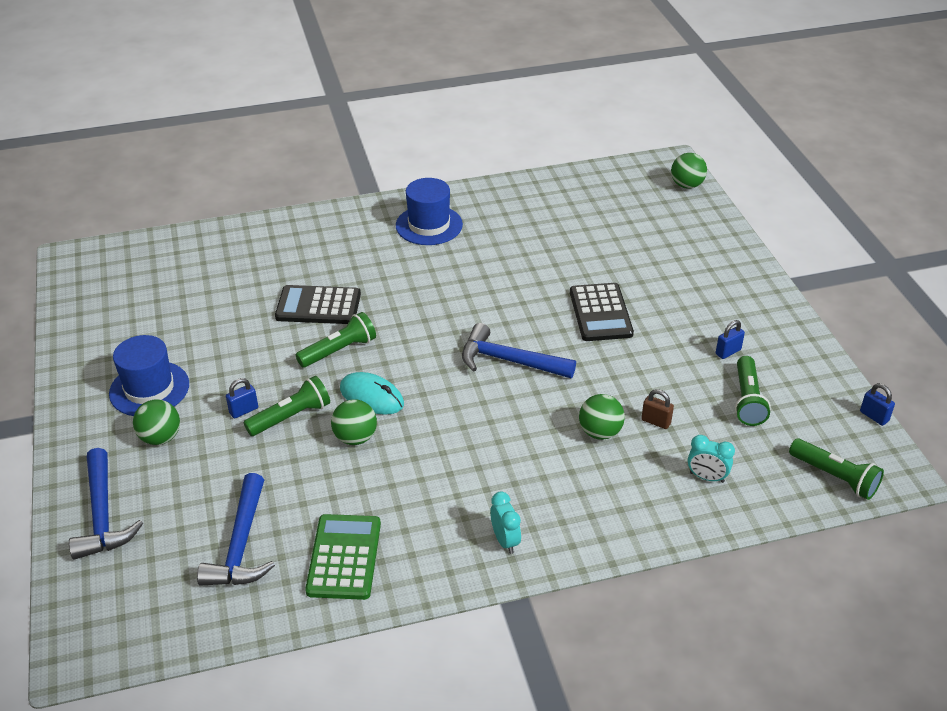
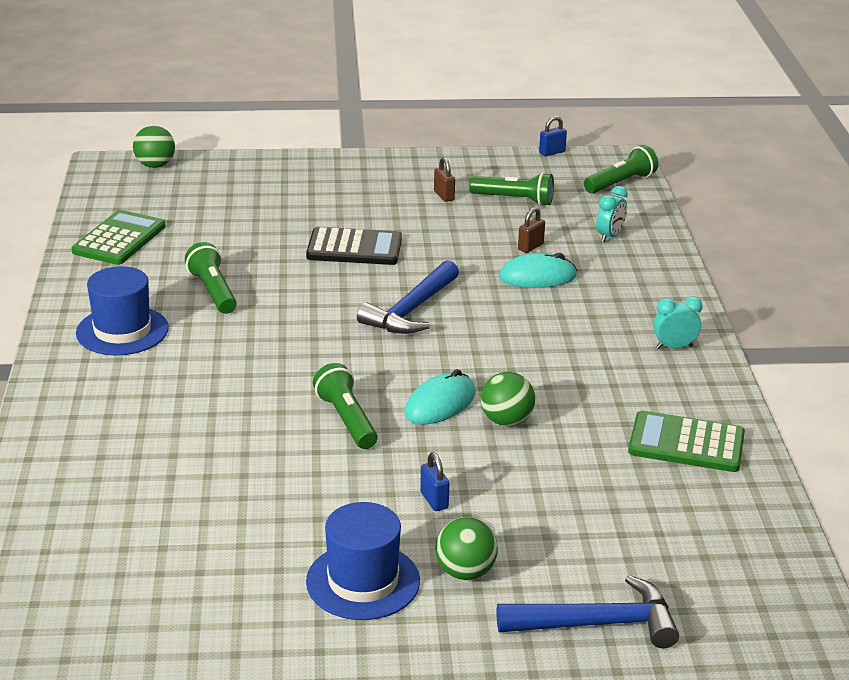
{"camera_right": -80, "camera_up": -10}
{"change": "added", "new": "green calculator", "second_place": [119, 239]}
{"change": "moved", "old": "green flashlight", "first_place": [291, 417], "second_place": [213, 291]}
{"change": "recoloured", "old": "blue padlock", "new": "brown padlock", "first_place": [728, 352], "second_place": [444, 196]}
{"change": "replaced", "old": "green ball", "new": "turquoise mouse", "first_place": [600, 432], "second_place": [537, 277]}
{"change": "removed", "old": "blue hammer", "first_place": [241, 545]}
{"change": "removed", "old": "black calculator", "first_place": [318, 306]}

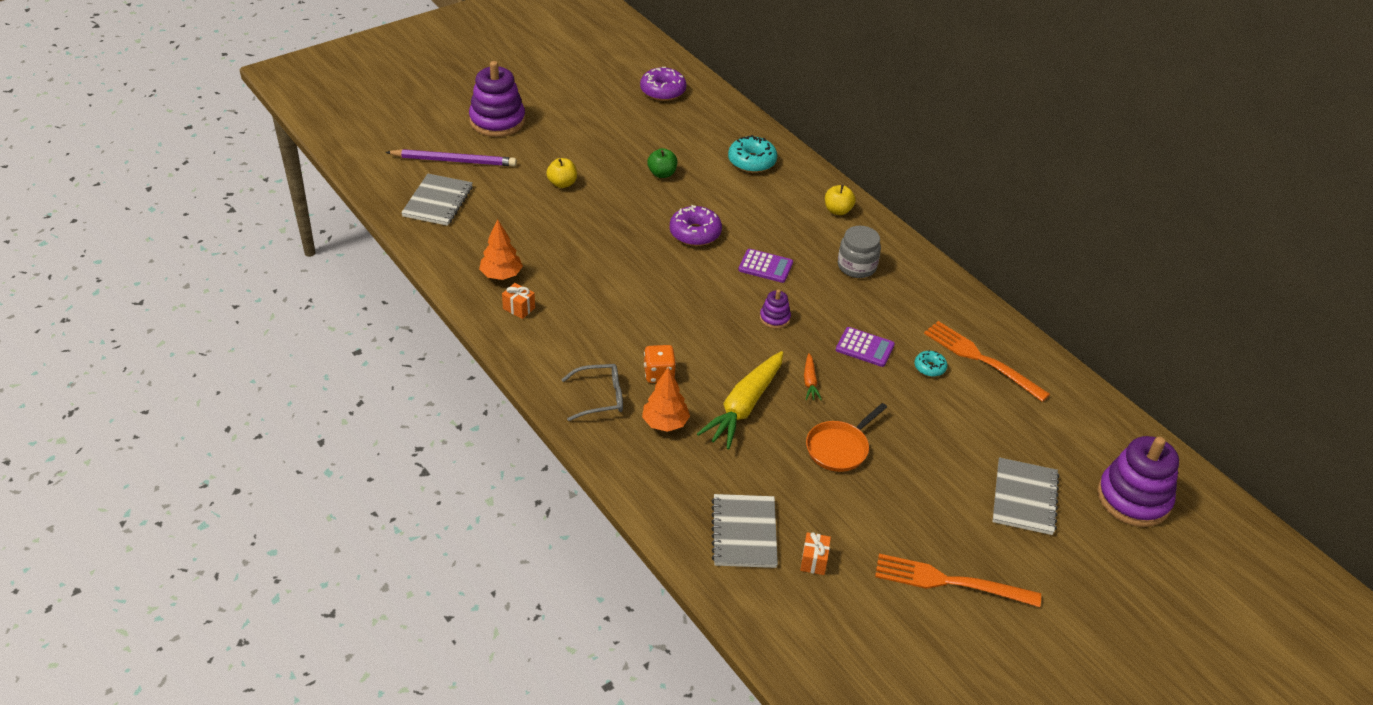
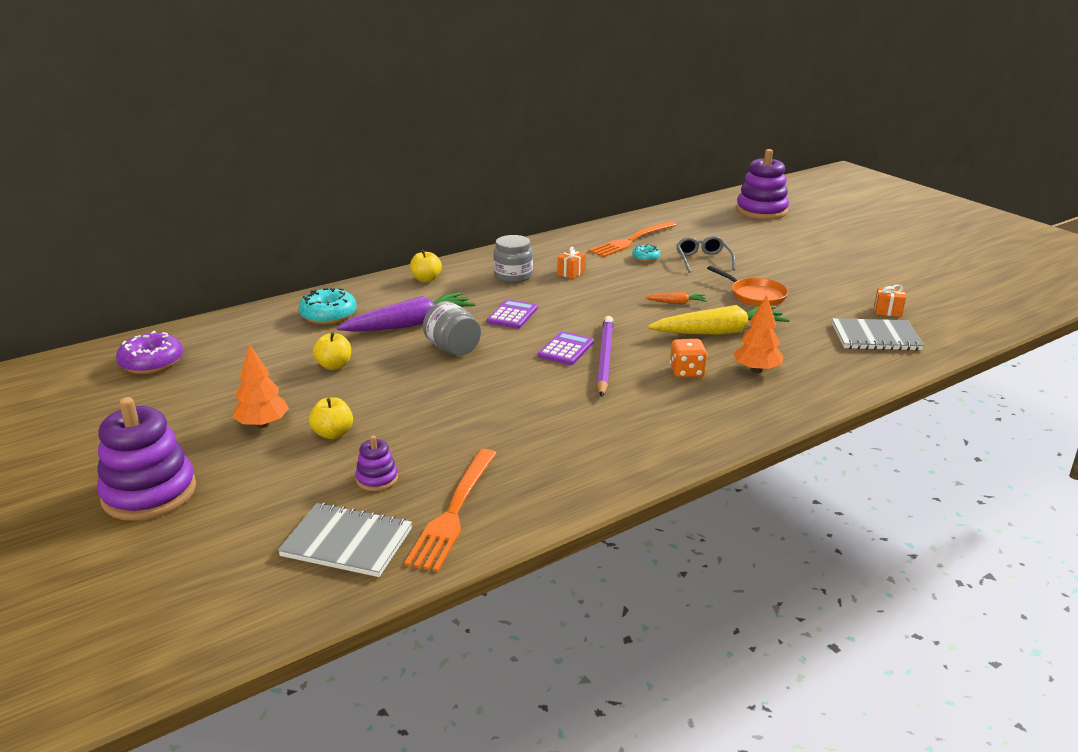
{"camera_right": -85, "camera_up": -15}
{"change": "moved", "old": "orange tree", "first_place": [501, 275], "second_place": [263, 424]}
{"change": "recoloured", "old": "green apple", "new": "yellow apple", "first_place": [662, 174], "second_place": [334, 366]}
{"change": "added", "new": "purple carrot", "second_place": [410, 324]}
{"change": "moved", "old": "purple stacking toy", "first_place": [774, 318], "second_place": [377, 479]}
{"change": "moved", "old": "orange fork", "first_place": [948, 582], "second_place": [453, 513]}
{"change": "replaced", "old": "purple donut", "new": "grey jar", "first_place": [695, 233], "second_place": [453, 349]}
{"change": "moved", "old": "purple calculator", "first_place": [864, 347], "second_place": [566, 349]}
{"change": "moved", "old": "orange gift", "first_place": [519, 308], "second_place": [571, 273]}
{"change": "moved", "old": "purple pencil", "first_place": [454, 161], "second_place": [604, 358]}
{"change": "turned", "old": "yellow carrot", "first_place": [744, 406], "second_place": [719, 332], "degrees": -45}
{"change": "moved", "old": "grey glasses", "first_place": [600, 397], "second_place": [703, 260]}
{"change": "removed", "old": "grey notebook", "first_place": [1024, 498]}

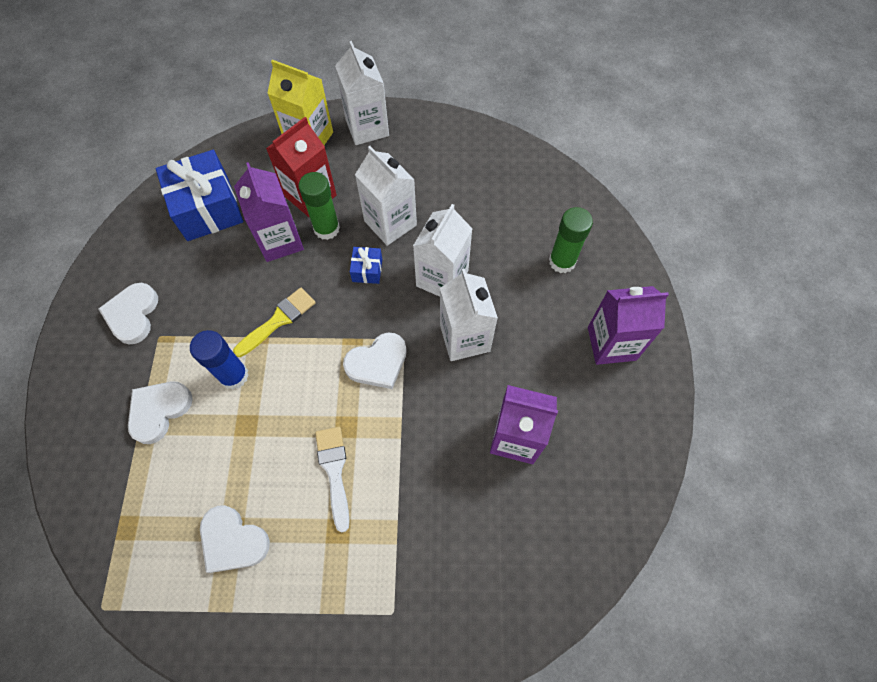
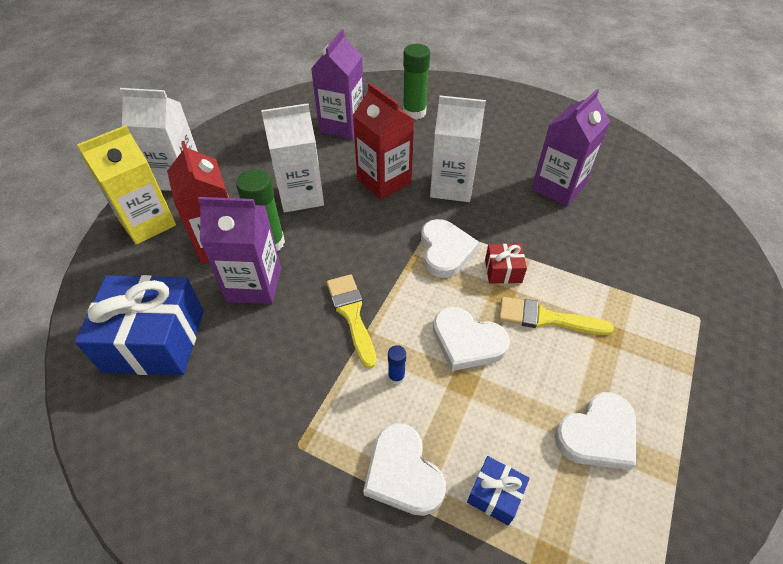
{"camera_right": -65, "camera_up": -15}
{"change": "moved", "old": "purple carton", "first_place": [611, 343], "second_place": [342, 125]}
{"change": "recoloured", "old": "white carton", "new": "red carton", "first_place": [442, 278], "second_place": [384, 181]}
{"change": "resized", "old": "blue glue stick", "first_place": [234, 375], "second_place": [396, 376], "factor": 0.47}
{"change": "moved", "old": "white heart", "first_place": [133, 314], "second_place": [467, 341]}
{"change": "moved", "old": "blue gift", "first_place": [367, 270], "second_place": [495, 495]}
{"change": "added", "new": "red gift", "second_place": [503, 271]}
{"change": "recoloured", "old": "white brush", "new": "yellow brush", "first_place": [334, 471], "second_place": [546, 318]}

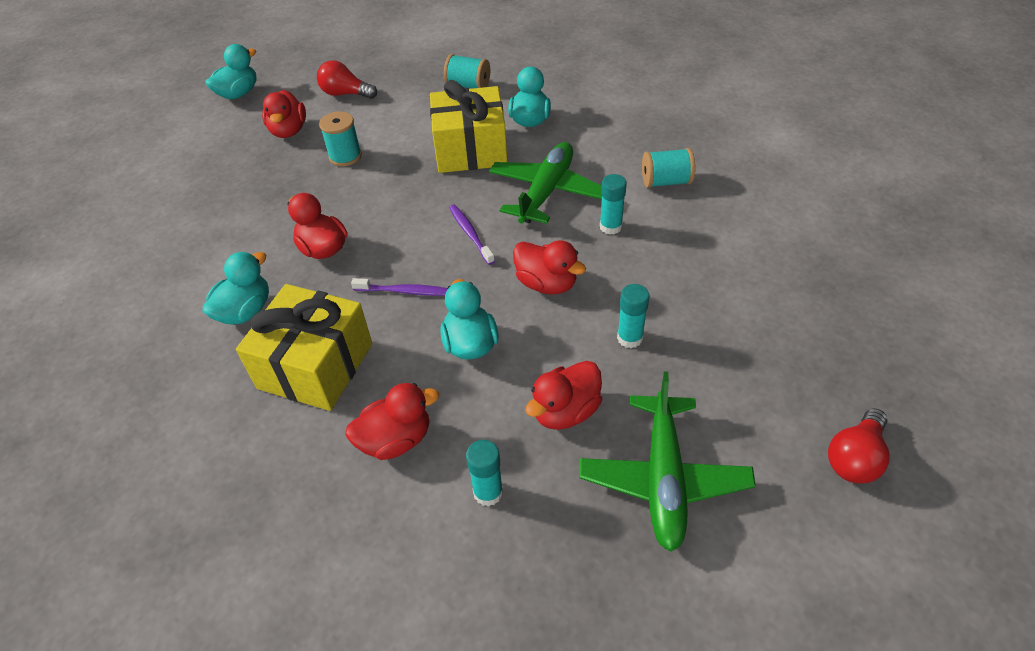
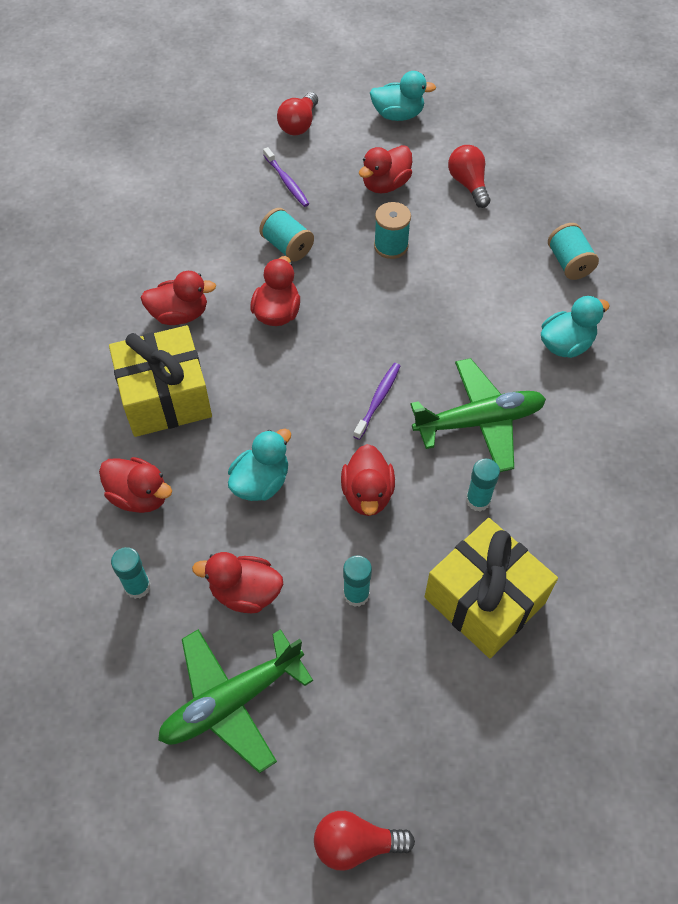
{"camera_right": 50, "camera_up": 10}
{"change": "recoloured", "old": "turquoise duck", "new": "red duck", "first_place": [245, 311], "second_place": [180, 314]}
{"change": "moved", "old": "turquoise spool", "first_place": [665, 182], "second_place": [287, 246]}
{"change": "moved", "old": "purple toothbrush", "first_place": [405, 291], "second_place": [287, 182]}
{"change": "added", "new": "red light bulb", "second_place": [299, 124]}
{"change": "moved", "old": "yellow gift", "first_place": [470, 150], "second_place": [485, 600]}

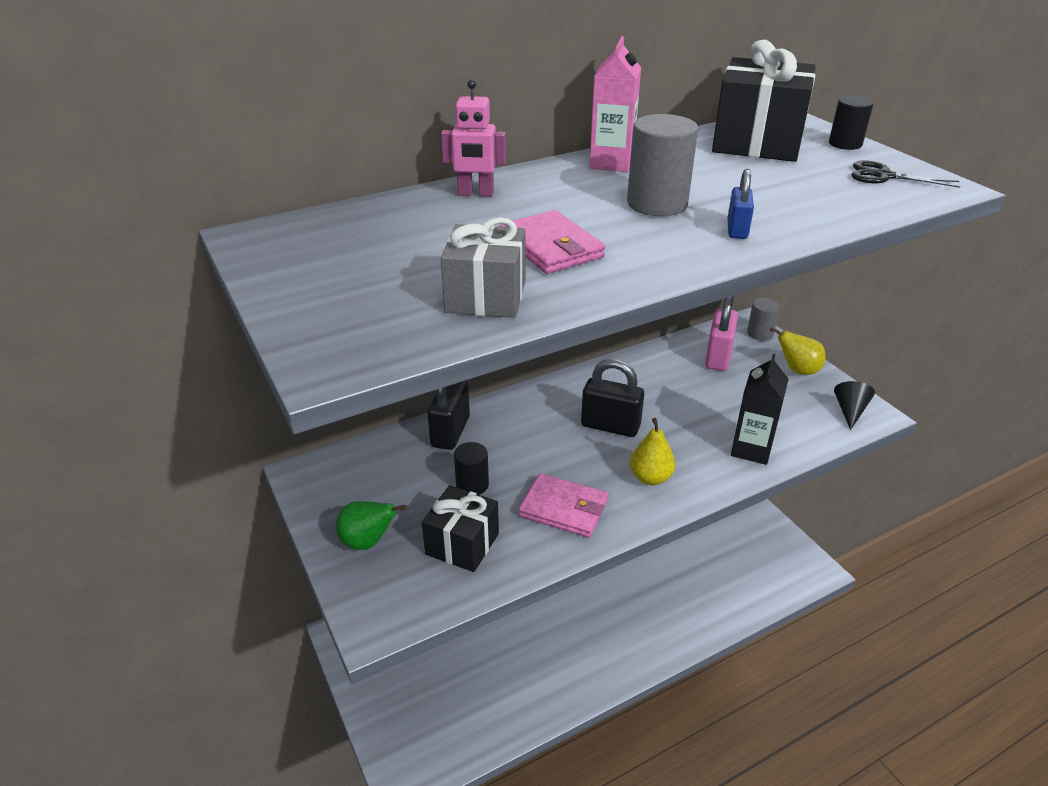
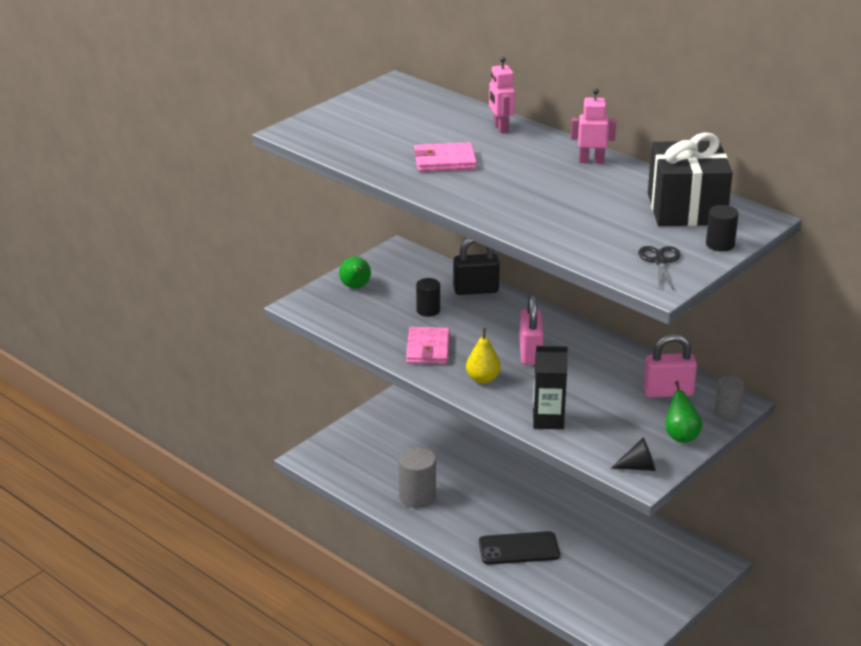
{"camera_right": 70, "camera_up": -5}
{"change": "moved", "old": "grey cylinder", "first_place": [657, 204], "second_place": [417, 497]}
{"change": "turned", "old": "pink wallet", "first_place": [551, 247], "second_place": [444, 161], "degrees": 45}
{"change": "added", "new": "black phone", "second_place": [519, 549]}
{"change": "recoloured", "old": "black padlock", "new": "pink padlock", "first_place": [610, 426], "second_place": [530, 353]}
{"change": "replaced", "old": "pink carton", "new": "pink robot", "first_place": [611, 163], "second_place": [591, 161]}
{"change": "recoloured", "old": "yellow pear", "new": "green pear", "first_place": [797, 370], "second_place": [681, 436]}
{"change": "removed", "old": "black gift", "first_place": [462, 544]}
{"change": "removed", "old": "grey gift", "first_place": [486, 297]}
{"change": "removed", "old": "blue padlock", "first_place": [737, 229]}

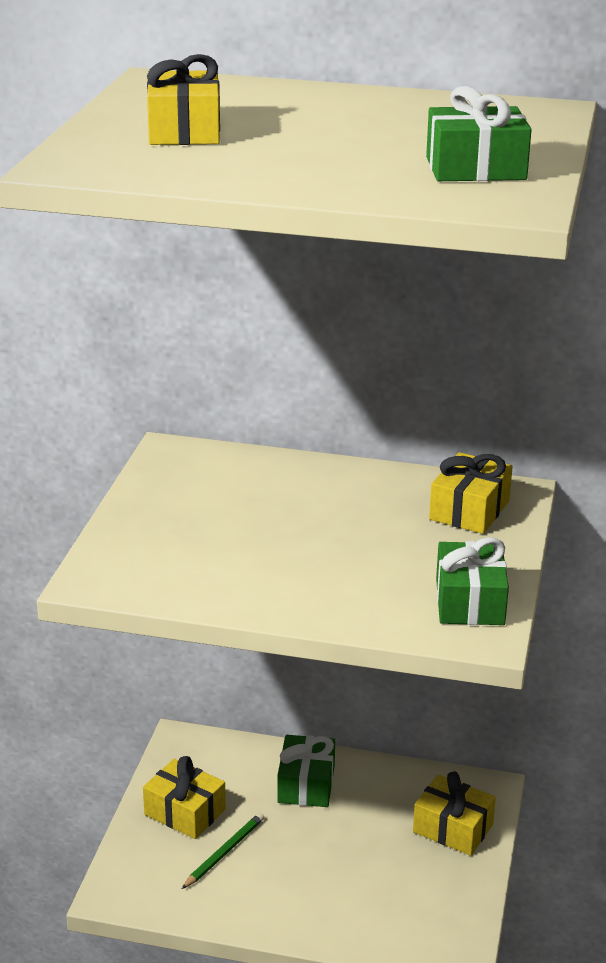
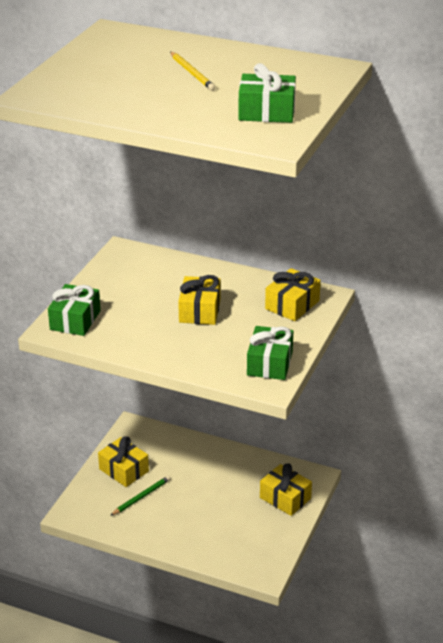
{"camera_right": 10, "camera_up": 5}
{"change": "moved", "old": "green gift", "first_place": [306, 784], "second_place": [75, 320]}
{"change": "added", "new": "yellow pencil", "second_place": [192, 73]}
{"change": "moved", "old": "yellow gift", "first_place": [184, 131], "second_place": [200, 311]}

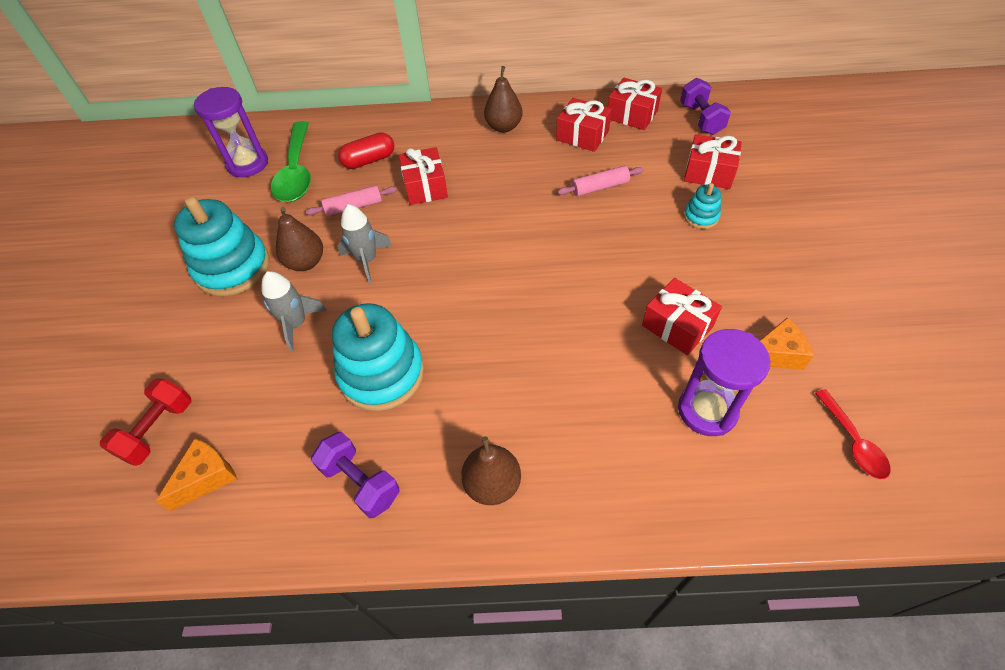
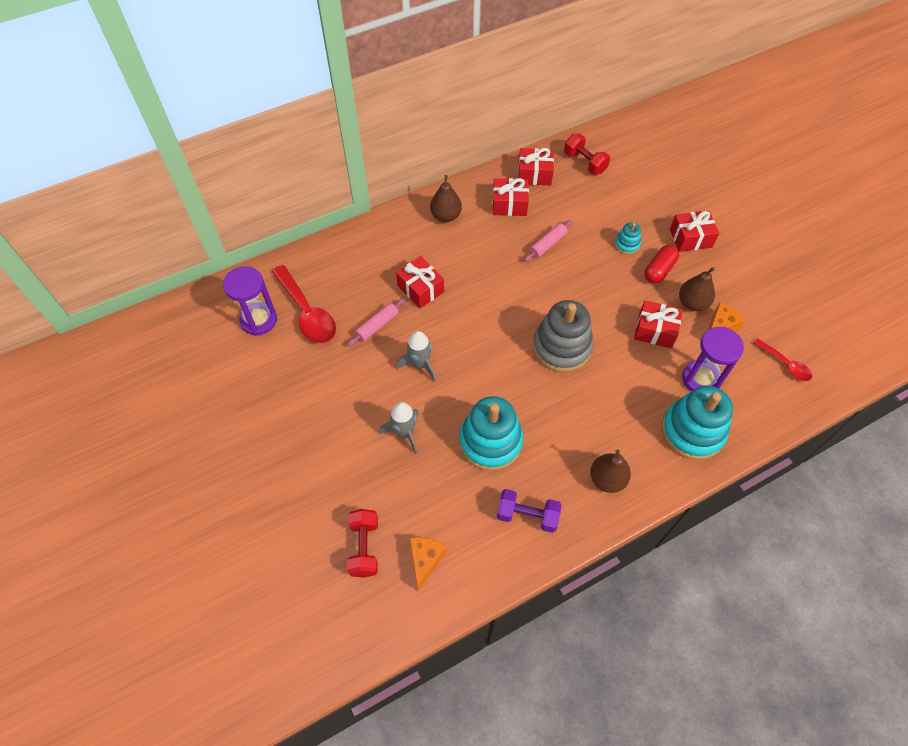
{"camera_right": -30, "camera_up": 5}
{"change": "recoloured", "old": "green spoon", "new": "red spoon", "first_place": [296, 172], "second_place": [307, 313]}
{"change": "added", "new": "grey stacking toy", "second_place": [561, 347]}
{"change": "recoloured", "old": "purple dumbbell", "new": "red dumbbell", "first_place": [701, 119], "second_place": [584, 162]}
{"change": "moved", "old": "red capsule", "first_place": [369, 160], "second_place": [659, 270]}
{"change": "moved", "old": "turquoise stacking toy", "first_place": [232, 268], "second_place": [692, 431]}
{"change": "moved", "old": "red gift", "first_place": [709, 172], "second_place": [690, 238]}
{"change": "moved", "old": "brown pear", "first_place": [305, 262], "second_place": [692, 303]}

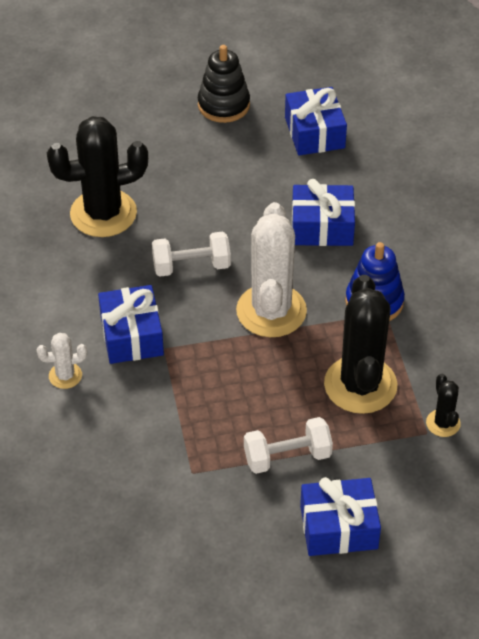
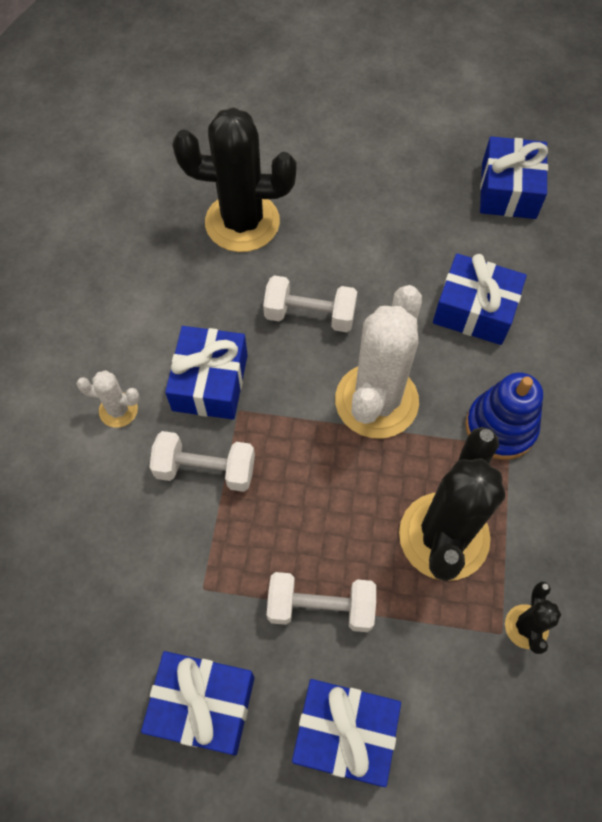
{"camera_right": 20, "camera_up": 15}
{"change": "added", "new": "blue gift", "second_place": [203, 705]}
{"change": "added", "new": "white dumbbell", "second_place": [205, 469]}
{"change": "removed", "old": "black stacking toy", "first_place": [223, 105]}

